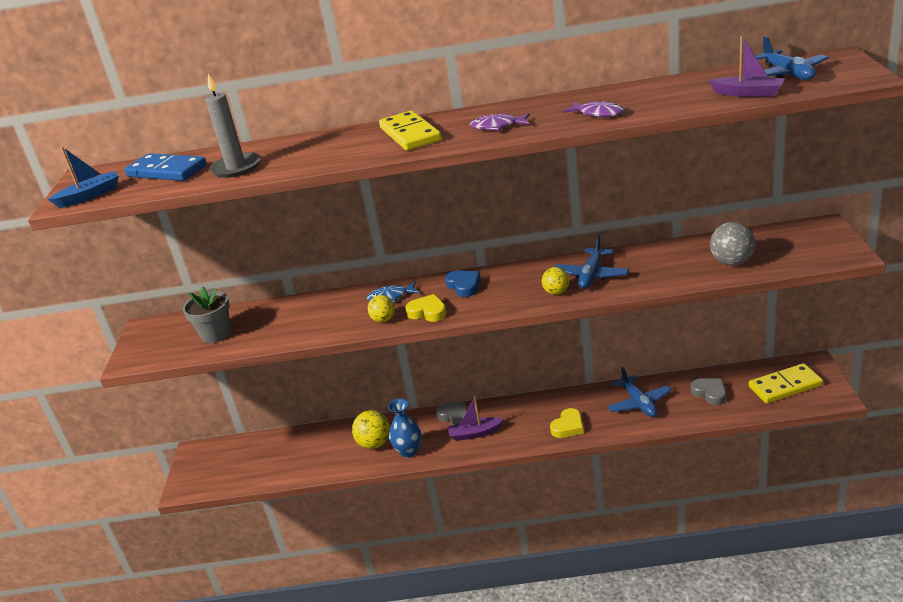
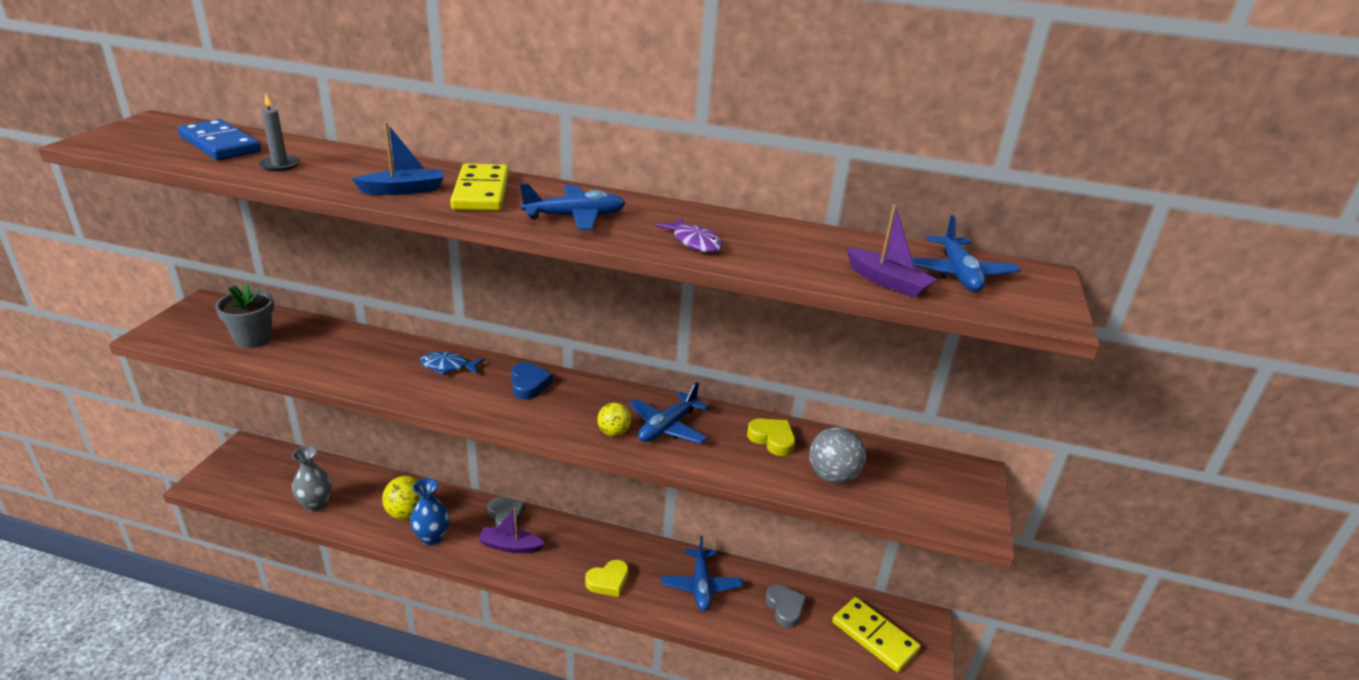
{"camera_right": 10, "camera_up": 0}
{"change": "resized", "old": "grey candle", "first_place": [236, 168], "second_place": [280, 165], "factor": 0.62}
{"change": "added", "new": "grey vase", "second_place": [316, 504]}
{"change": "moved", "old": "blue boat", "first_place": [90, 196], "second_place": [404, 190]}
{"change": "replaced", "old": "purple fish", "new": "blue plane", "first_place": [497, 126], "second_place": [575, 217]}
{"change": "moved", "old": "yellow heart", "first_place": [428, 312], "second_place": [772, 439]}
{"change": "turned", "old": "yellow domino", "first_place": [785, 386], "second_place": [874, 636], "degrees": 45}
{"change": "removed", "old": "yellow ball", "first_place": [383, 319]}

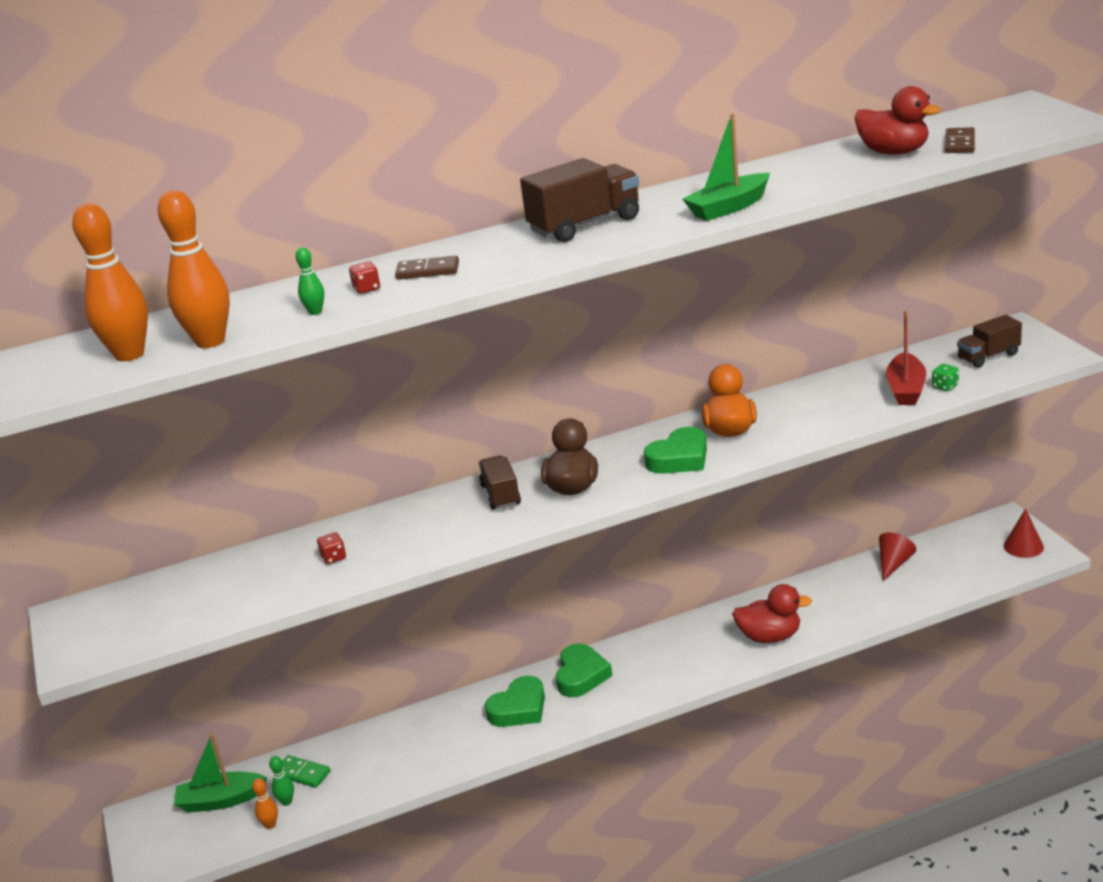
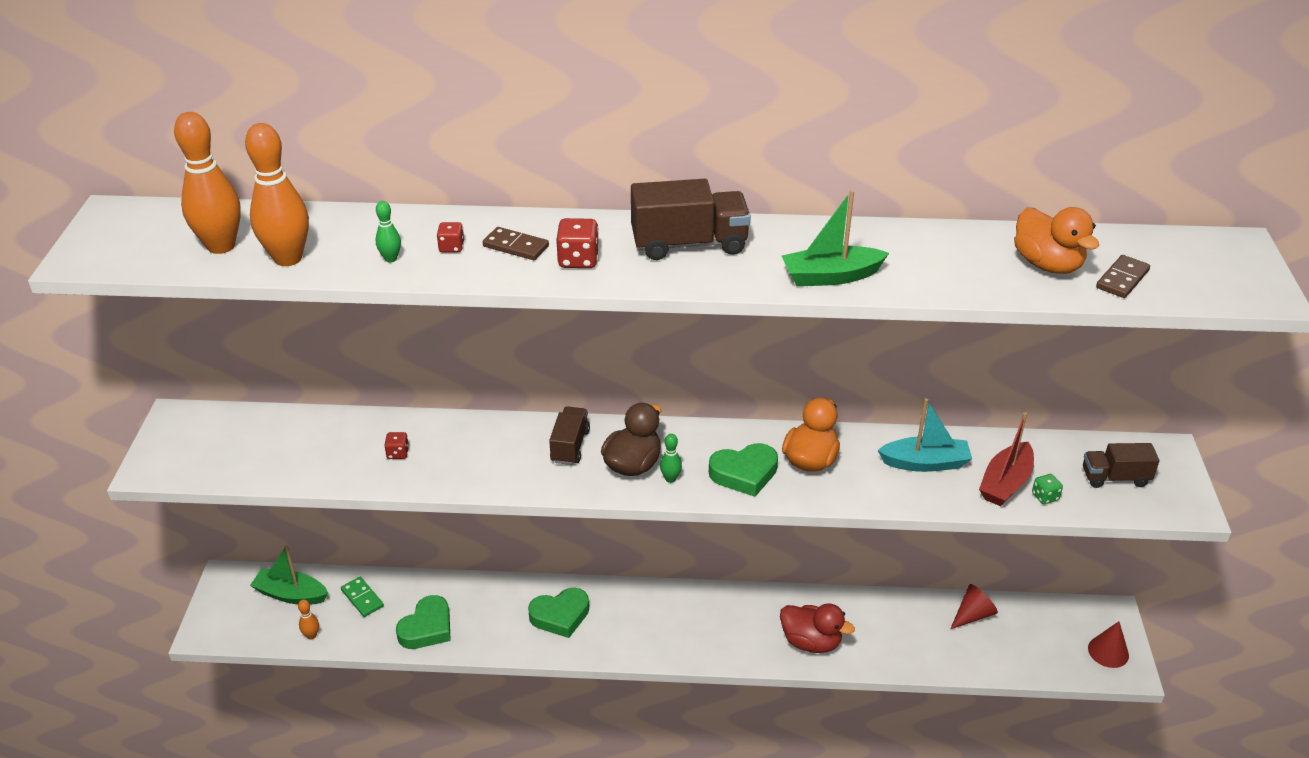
{"camera_right": 20, "camera_up": 10}
{"change": "moved", "old": "green heart", "first_place": [581, 675], "second_place": [427, 628]}
{"change": "added", "new": "red dice", "second_place": [578, 260]}
{"change": "moved", "old": "green bowling pin", "first_place": [286, 802], "second_place": [670, 479]}
{"change": "added", "new": "turquoise boat", "second_place": [925, 463]}
{"change": "recoloured", "old": "red duck", "new": "orange duck", "first_place": [894, 152], "second_place": [1047, 265]}

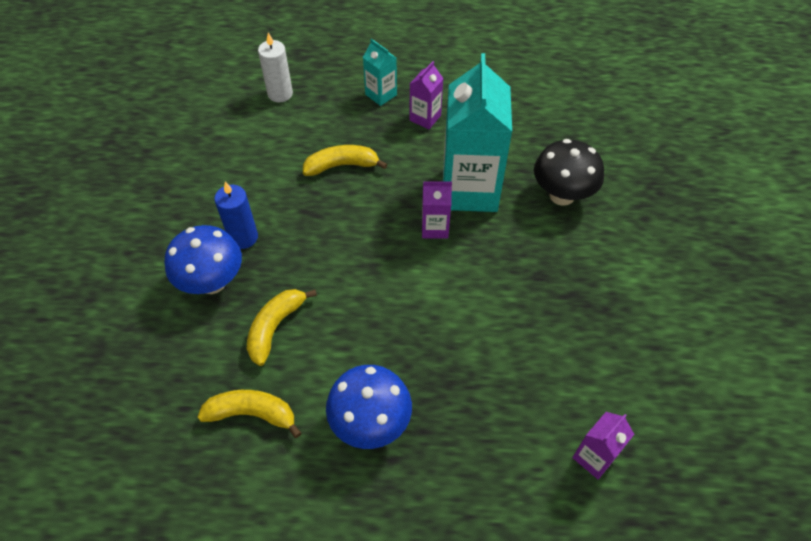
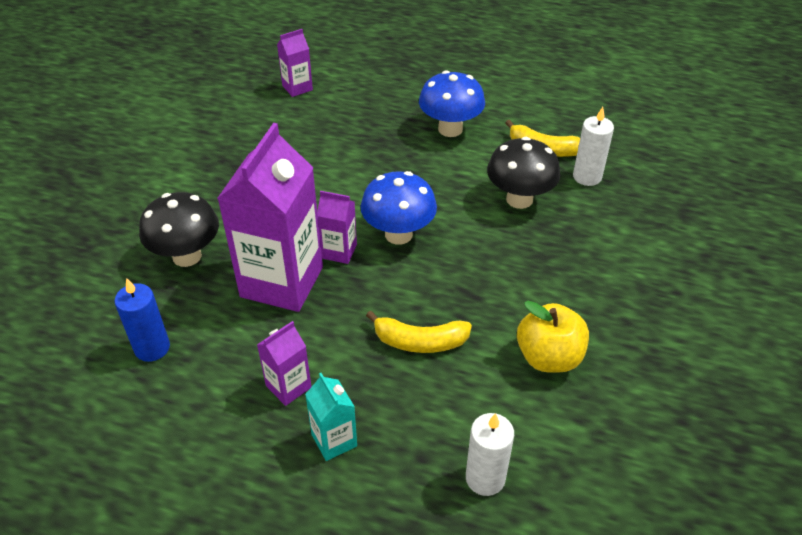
{"camera_right": -165, "camera_up": -10}
{"change": "moved", "old": "blue candle", "first_place": [243, 237], "second_place": [152, 348]}
{"change": "recoloured", "old": "turquoise carton", "new": "purple carton", "first_place": [469, 190], "second_place": [282, 282]}
{"change": "moved", "old": "blue mushroom", "first_place": [212, 282], "second_place": [398, 234]}
{"change": "replaced", "old": "yellow banana", "new": "black mushroom", "first_place": [275, 327], "second_place": [519, 199]}
{"change": "added", "new": "yellow apple", "second_place": [549, 357]}
{"change": "added", "new": "white candle", "second_place": [587, 177]}

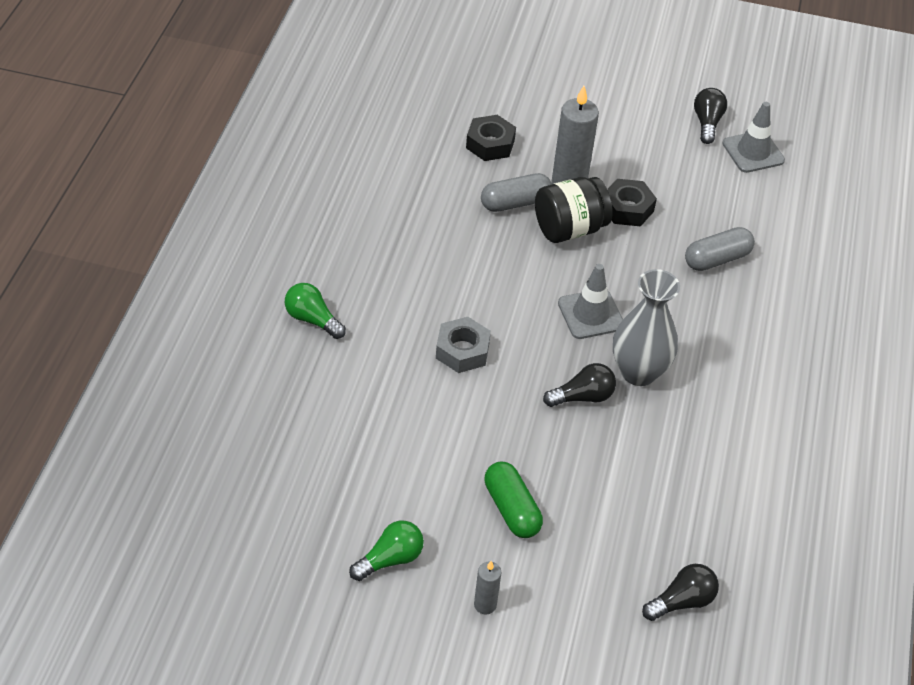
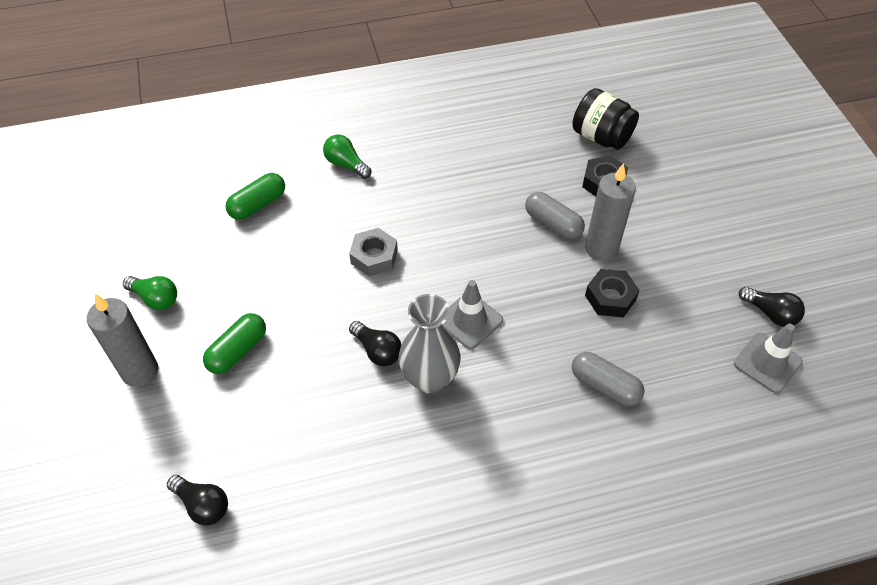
{"camera_right": 65, "camera_up": 5}
{"change": "resized", "old": "grey candle", "first_place": [485, 605], "second_place": [140, 371], "factor": 1.97}
{"change": "added", "new": "green capsule", "second_place": [258, 204]}
{"change": "turned", "old": "green light bulb", "first_place": [312, 319], "second_place": [346, 164], "degrees": -60}
{"change": "moved", "old": "black jar", "first_place": [569, 229], "second_place": [601, 137]}
{"change": "turned", "old": "black light bulb", "first_place": [707, 123], "second_place": [770, 313], "degrees": 60}

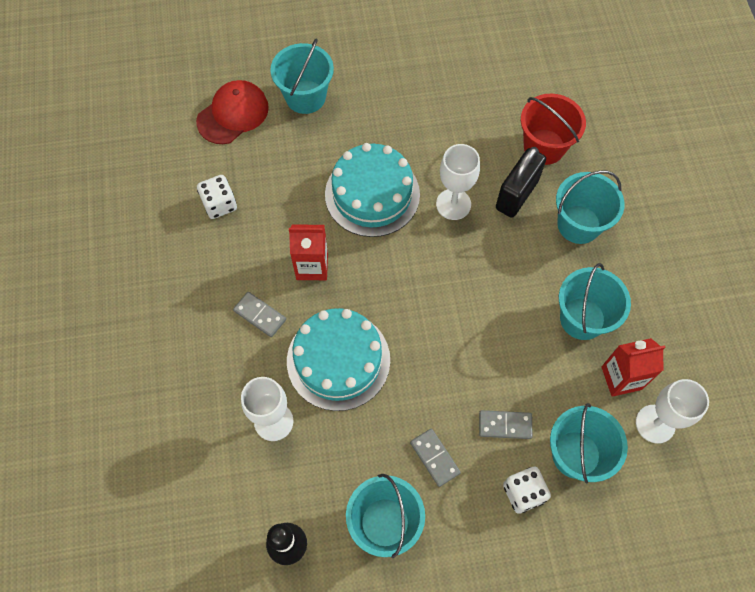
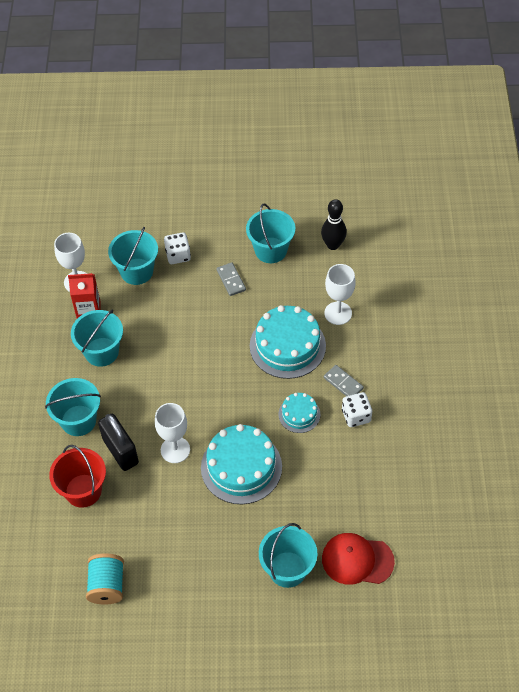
{"camera_right": -170, "camera_up": -10}
{"change": "added", "new": "turquoise spool", "second_place": [107, 585]}
{"change": "turned", "old": "black padlock", "first_place": [516, 194], "second_place": [120, 451], "degrees": -75}
{"change": "replaced", "old": "red carton", "new": "turquoise cake", "first_place": [312, 266], "second_place": [299, 414]}
{"change": "turned", "old": "red cap", "first_place": [233, 114], "second_place": [357, 560], "degrees": 45}
{"change": "moved", "old": "white dice", "first_place": [219, 204], "second_place": [356, 416]}
{"change": "removed", "old": "grey domino", "first_place": [505, 425]}

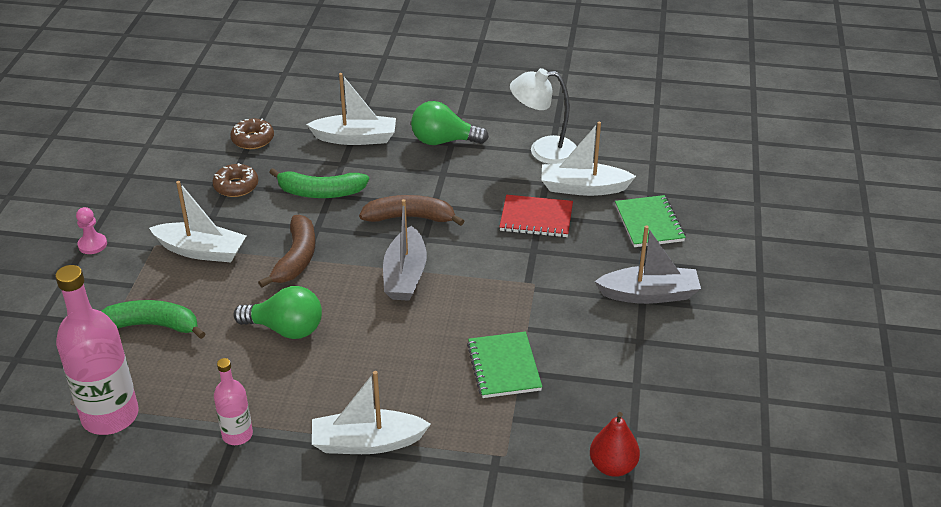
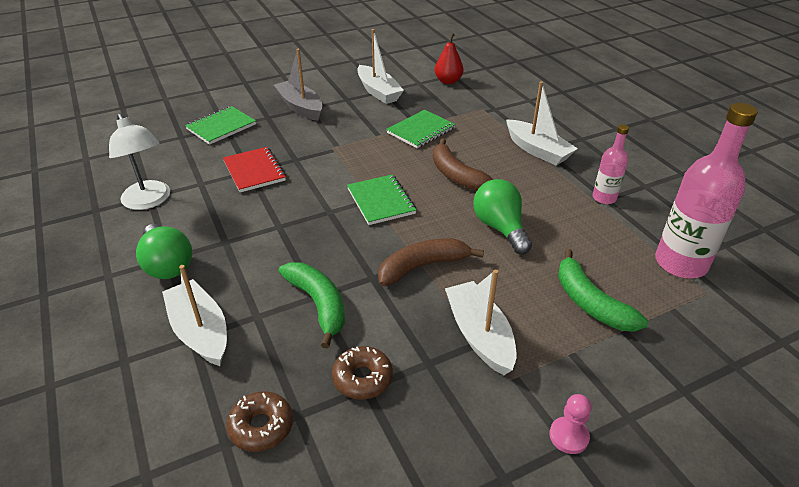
{"camera_right": -125, "camera_up": 0}
{"change": "replaced", "old": "grey boat", "new": "green notebook", "first_place": [405, 275], "second_place": [381, 201]}
{"change": "moved", "old": "white boat", "first_place": [583, 188], "second_place": [378, 92]}
{"change": "moved", "old": "brown banana", "first_place": [410, 217], "second_place": [456, 175]}

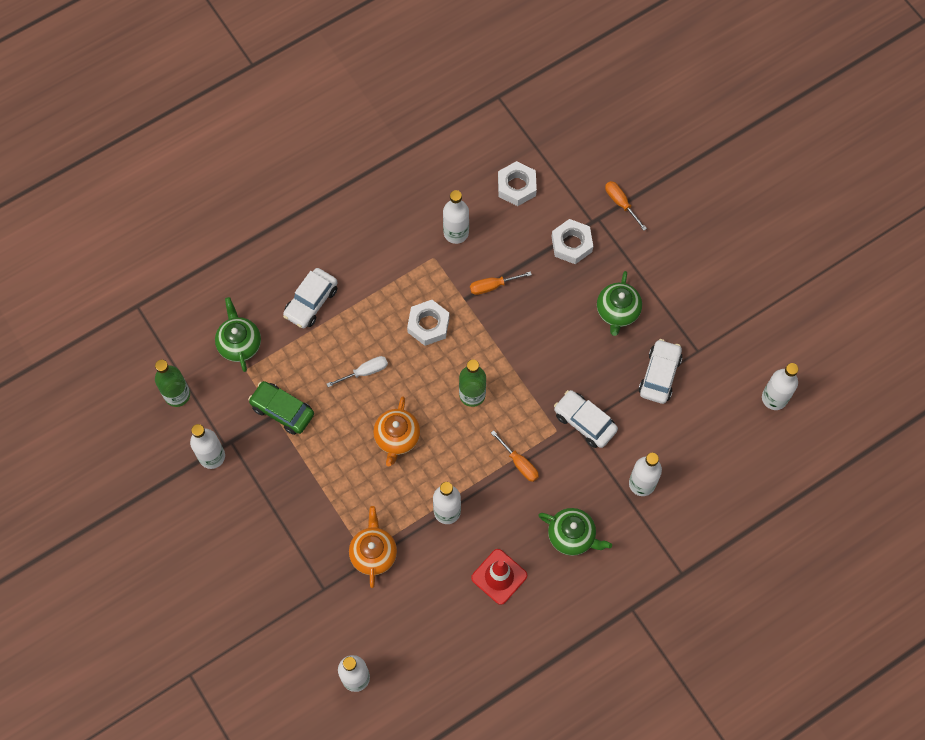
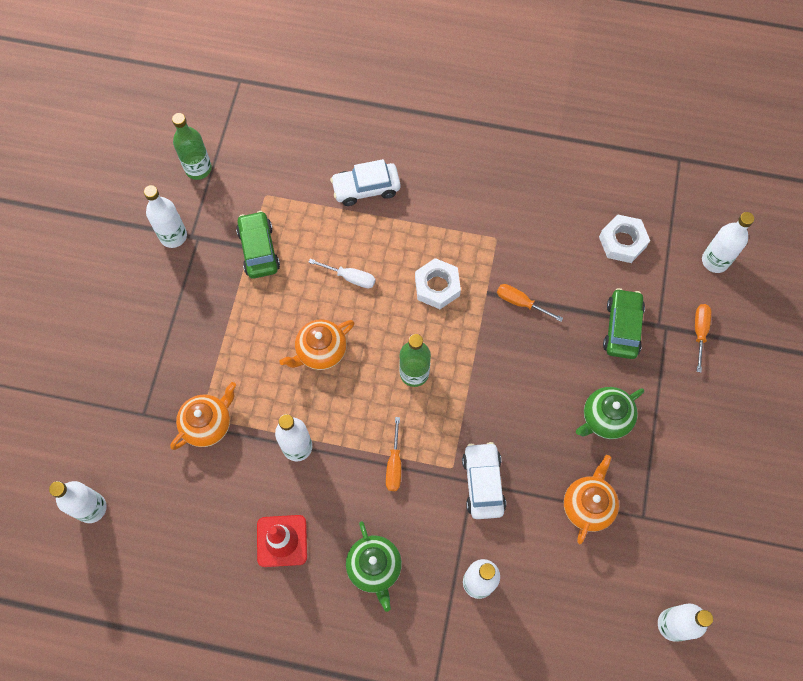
{"camera_right": 45, "camera_up": 0}
{"change": "replaced", "old": "white car", "new": "orange teapot", "first_place": [659, 375], "second_place": [588, 505]}
{"change": "replaced", "old": "white nut", "new": "green car", "first_place": [571, 244], "second_place": [622, 328]}
{"change": "moved", "old": "white bottle", "first_place": [456, 233], "second_place": [715, 261]}
{"change": "removed", "old": "green teapot", "first_place": [239, 343]}

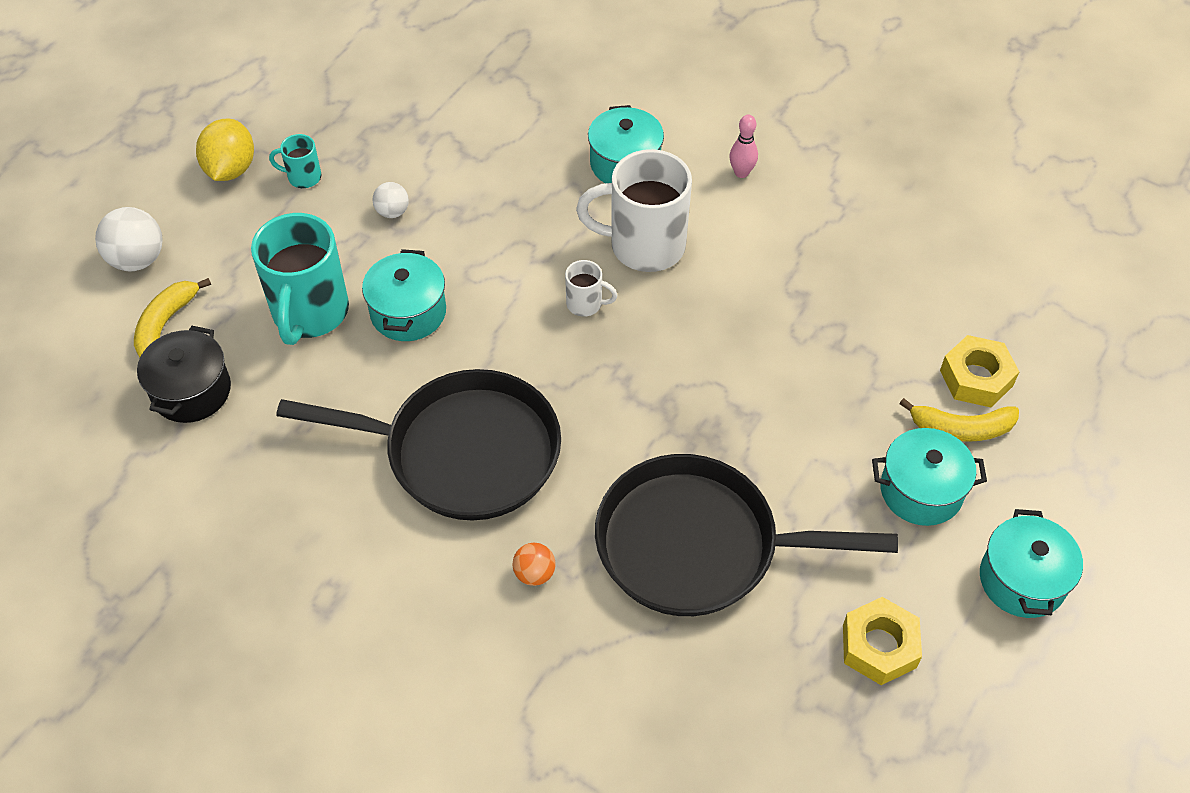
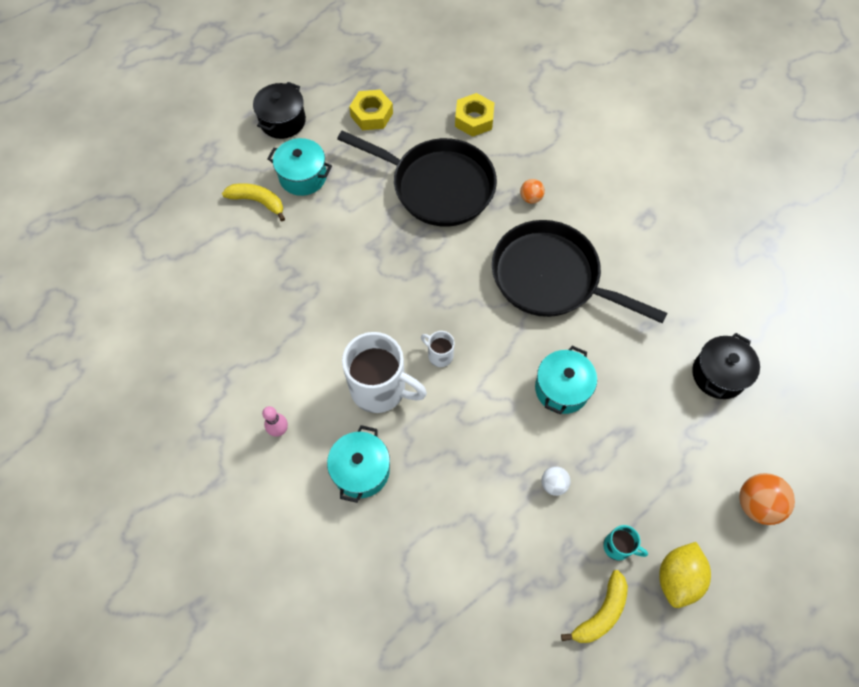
{"camera_right": -160, "camera_up": 10}
{"change": "recoloured", "old": "turquoise pot", "new": "black pot", "first_place": [1022, 580], "second_place": [282, 121]}
{"change": "moved", "old": "yellow nut", "first_place": [976, 378], "second_place": [474, 119]}
{"change": "moved", "old": "yellow banana", "first_place": [165, 324], "second_place": [601, 613]}
{"change": "recoloured", "old": "white ball", "new": "orange ball", "first_place": [137, 259], "second_place": [756, 504]}
{"change": "removed", "old": "turquoise mug", "first_place": [310, 313]}

